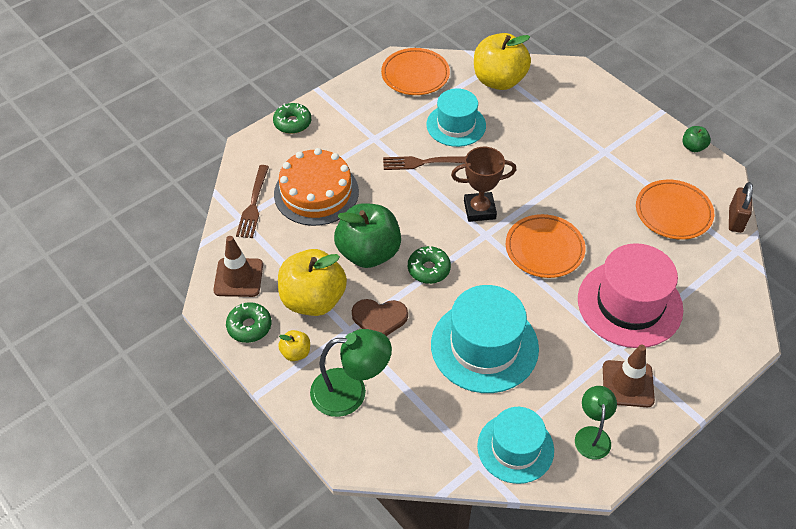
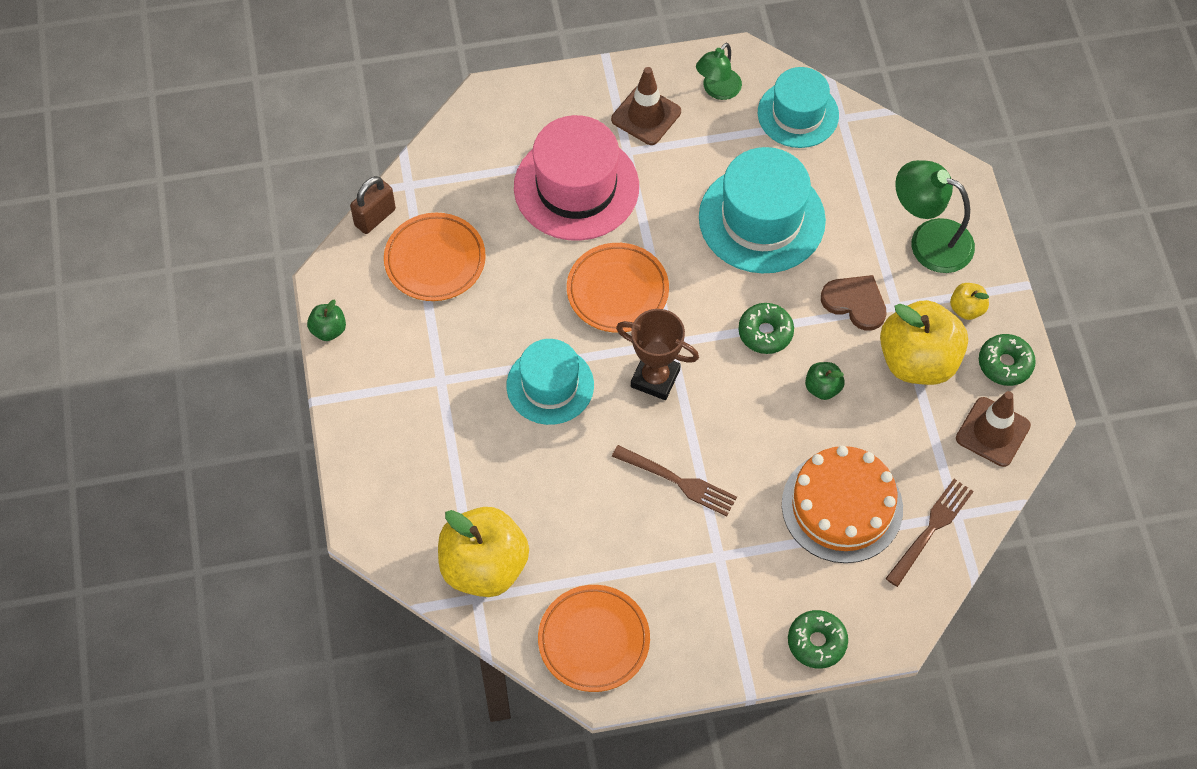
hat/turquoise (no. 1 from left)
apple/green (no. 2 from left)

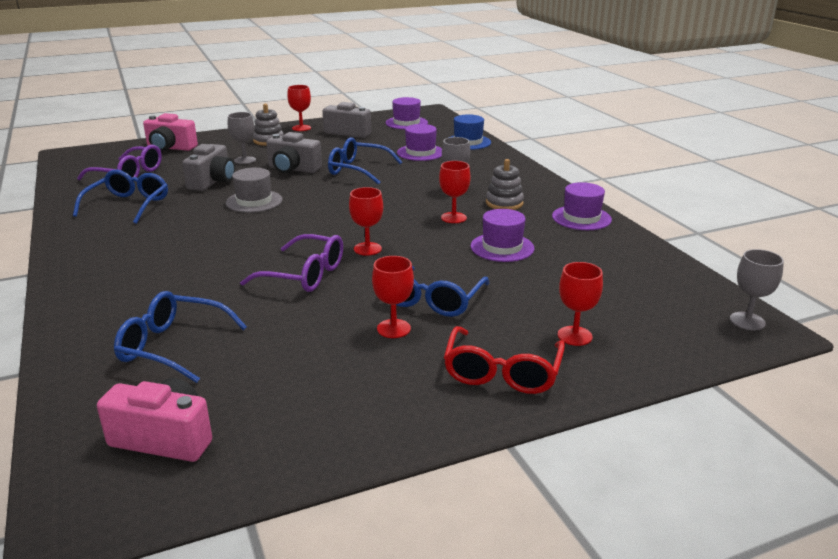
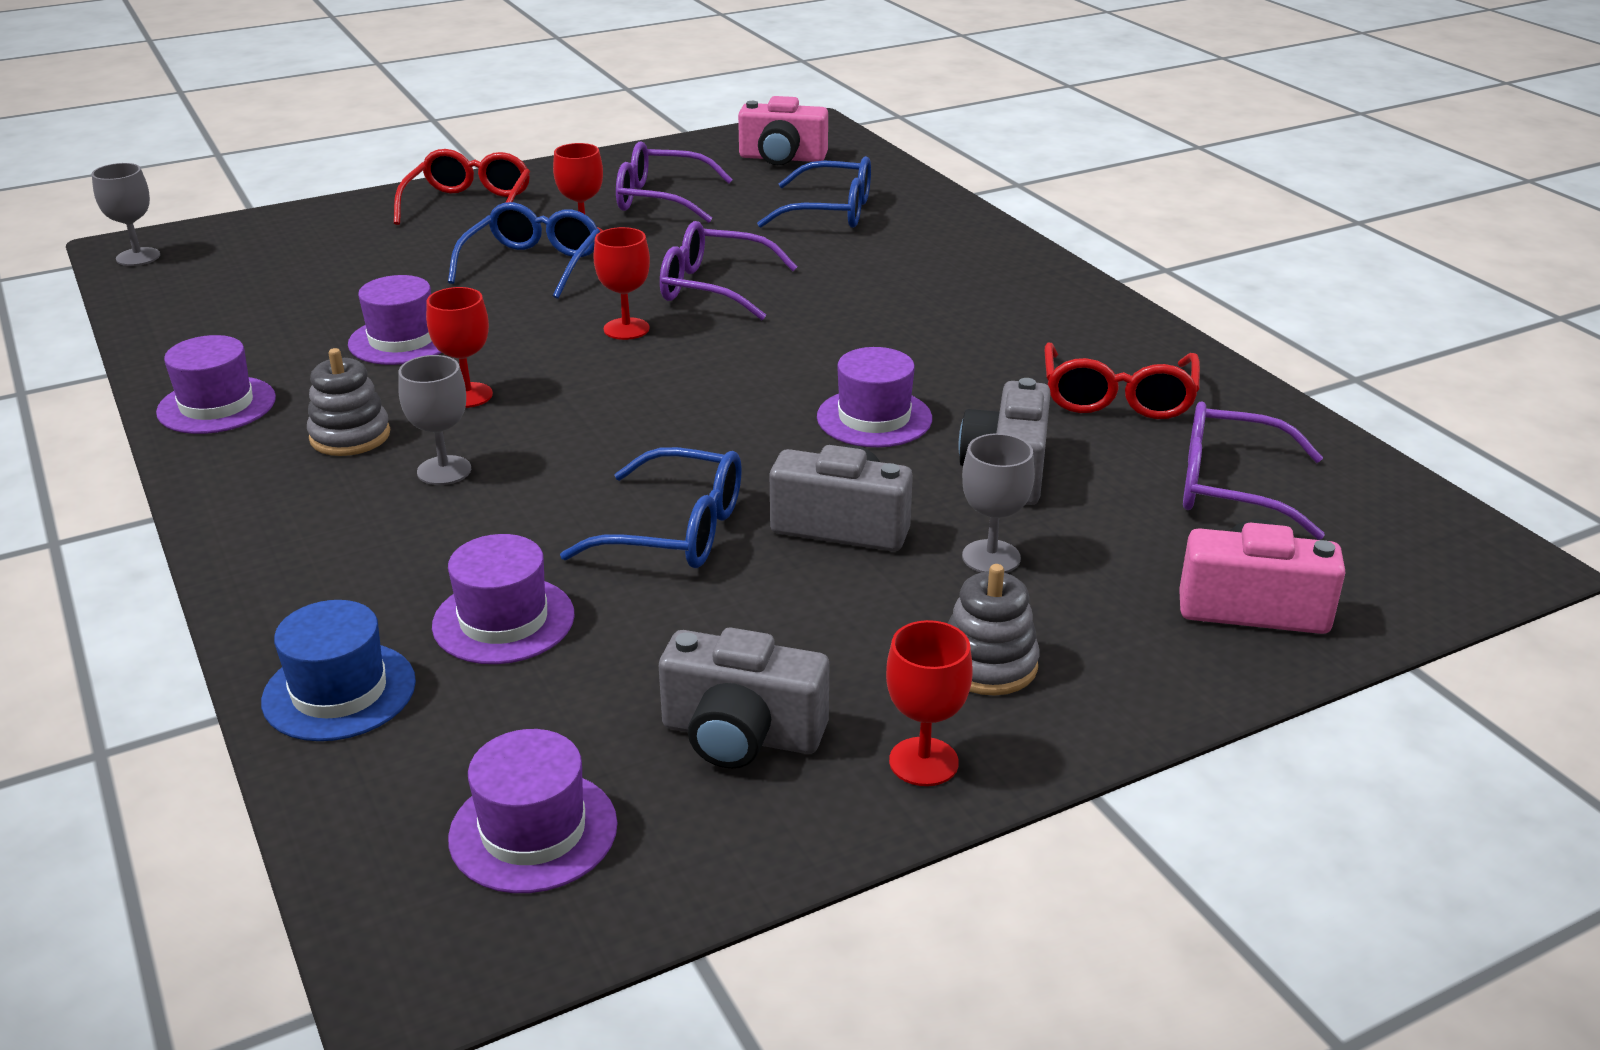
glasses/purple (no. 1 from left)
hat/purple (no. 5 from left)
glasses/red (no. 2 from left)
goblet/red (no. 5 from left in the first image)

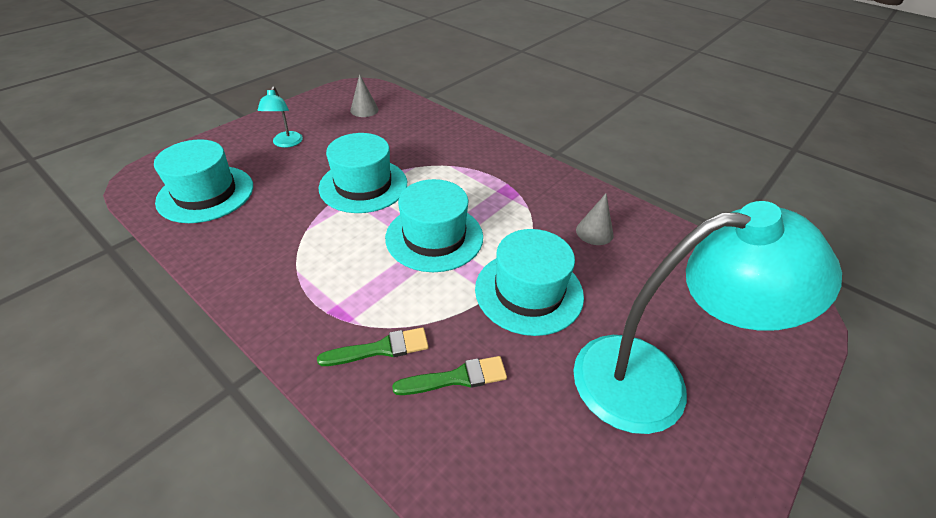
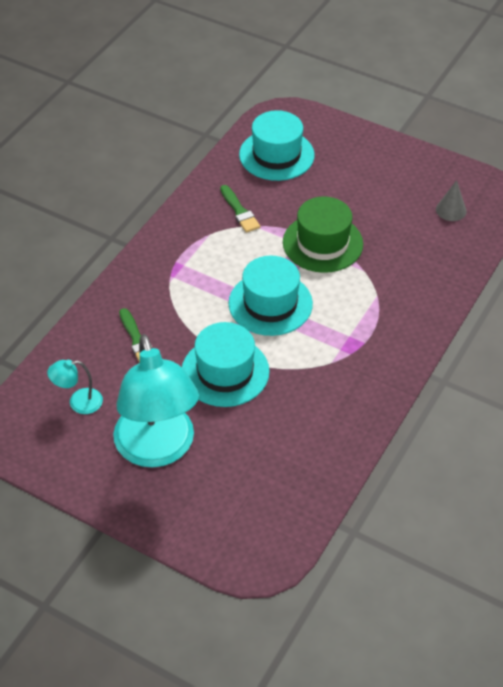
lamp/turquoise (no. 1 from left)
brush/green (no. 2 from left)
hat/green
cone/grey (no. 2 from left in the first image)

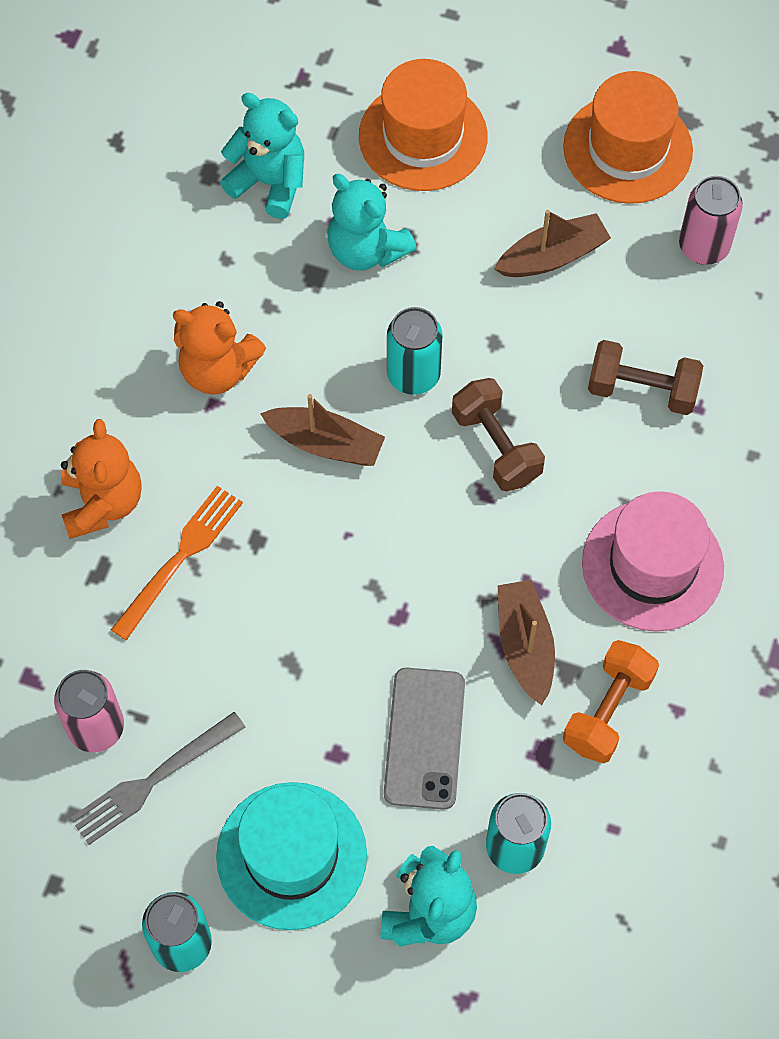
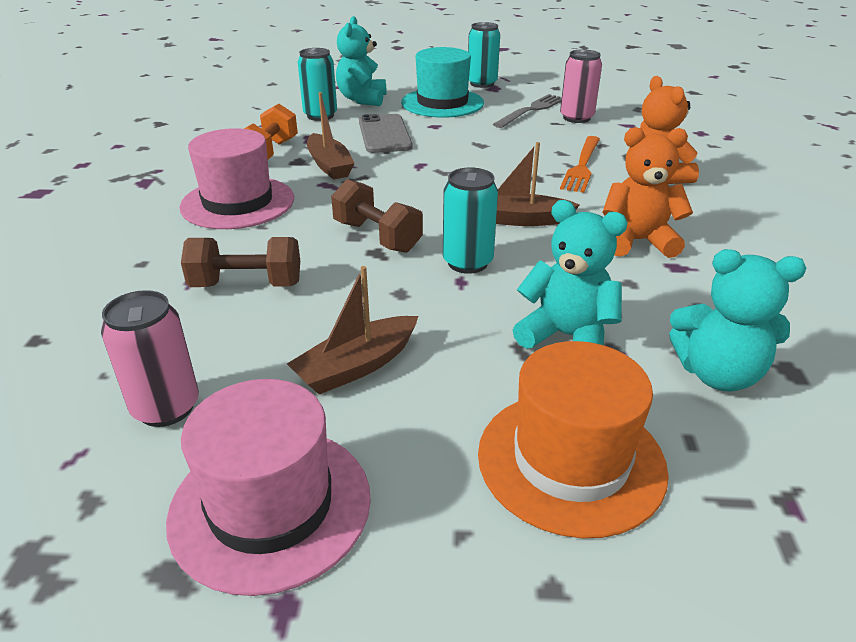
hat/pink (no. 2 from left)

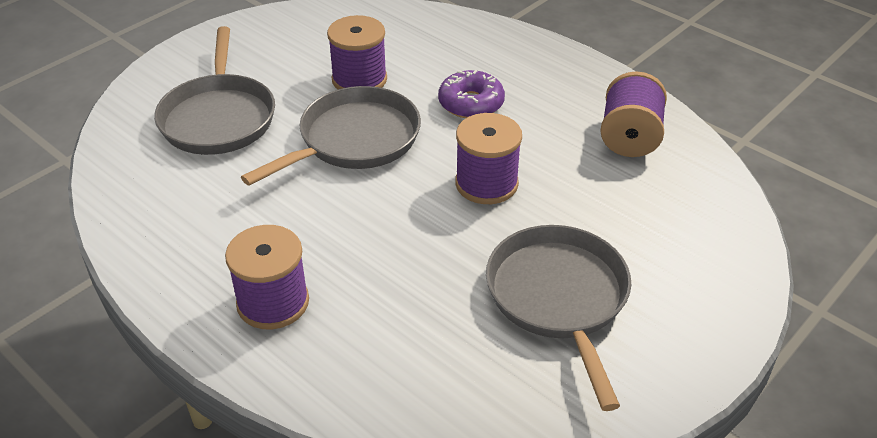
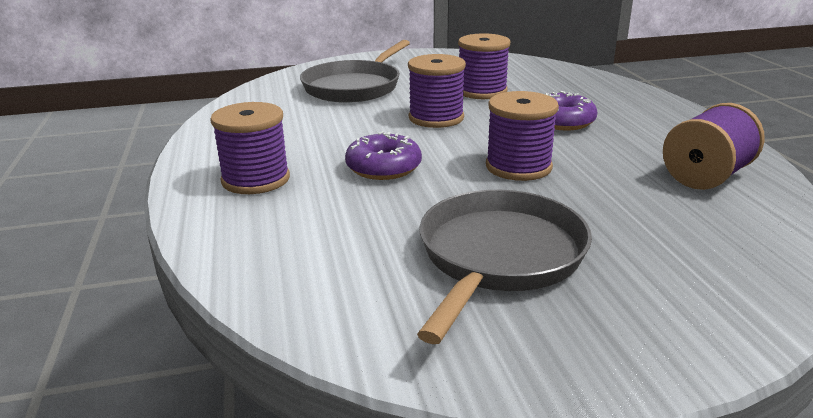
donut/purple (no. 1 from left)
spool/purple (no. 2 from left)

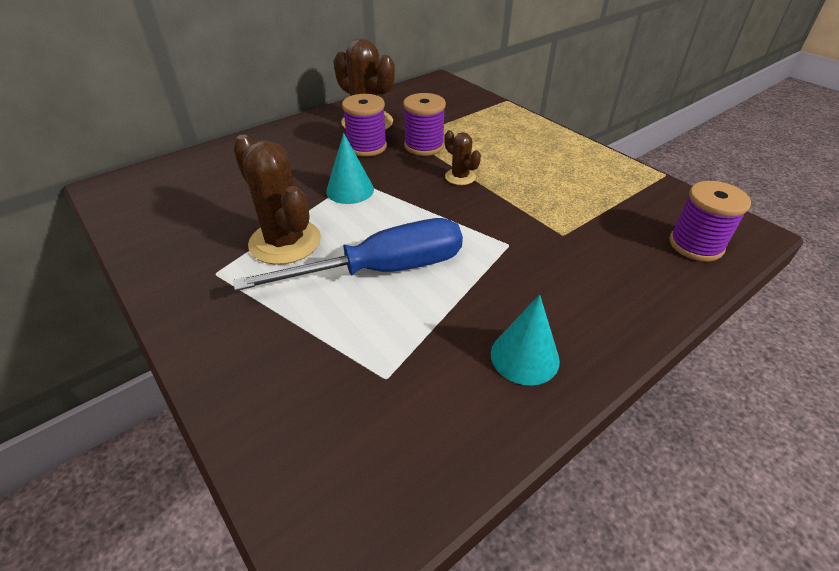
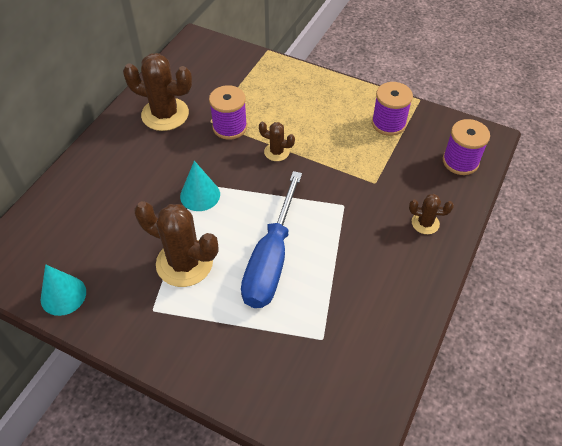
cone/turquoise (no. 1 from left)
screwdriver/blue
spool/purple (no. 2 from left)
cactus/brown (no. 4 from left)

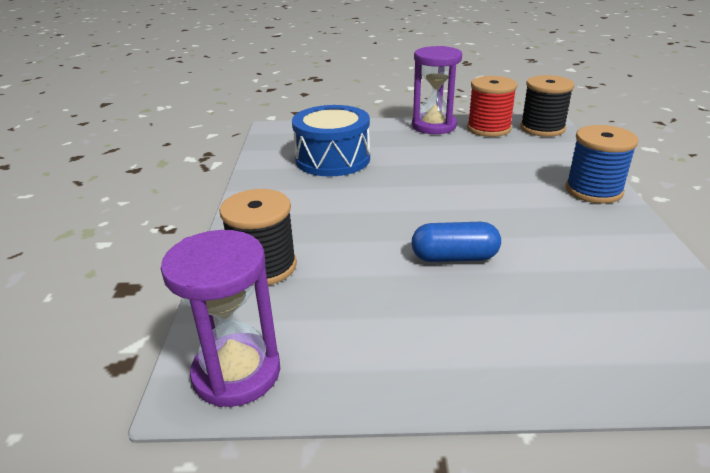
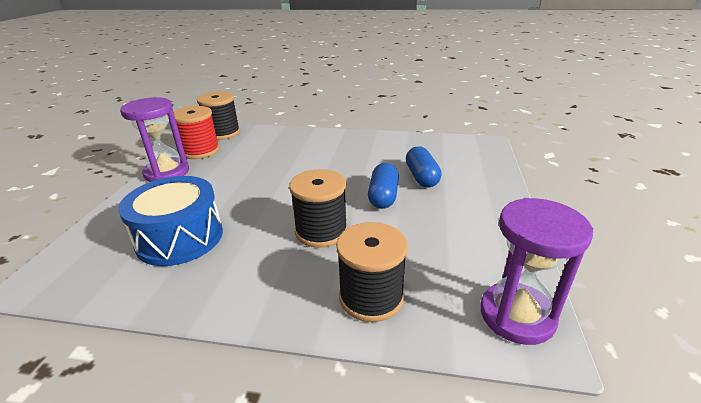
spool/black (no. 2 from left)
capsule/blue (no. 2 from left)
spool/blue

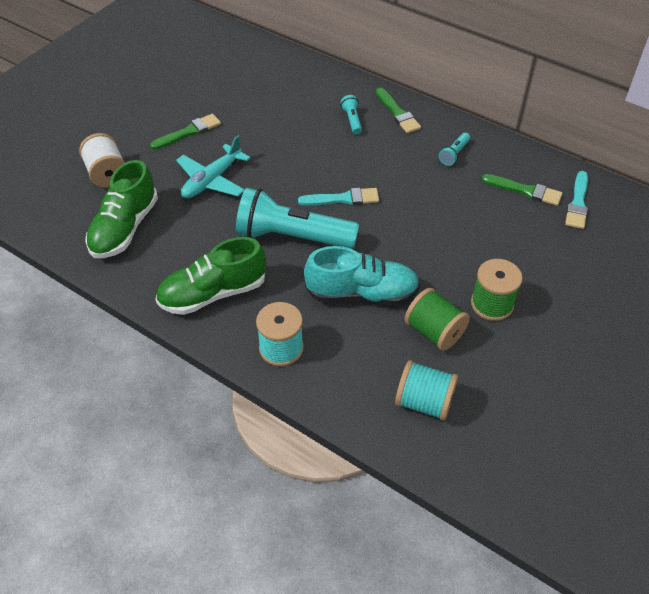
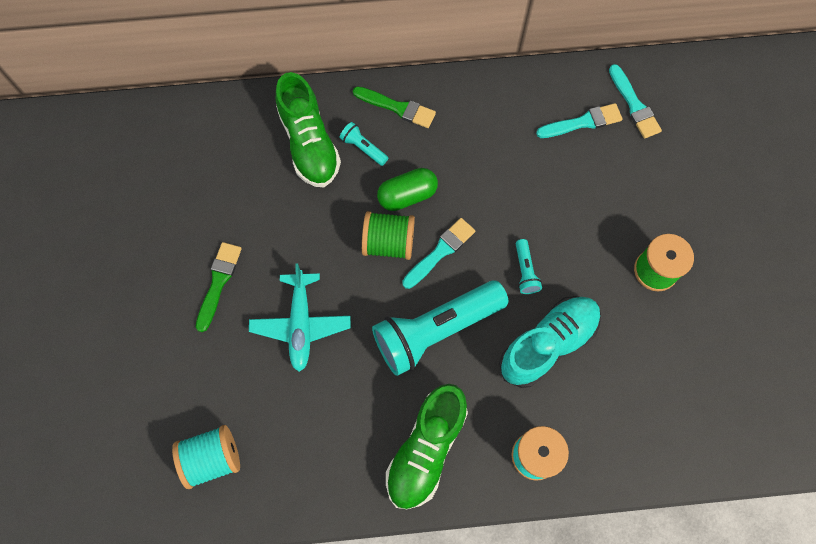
spool/turquoise (no. 1 from left)
shoe/green (no. 1 from left)
spool/green (no. 1 from left)
capsule/green
flashlight/turquoise (no. 3 from left)
brush/turquoise (no. 2 from left)
spool/white

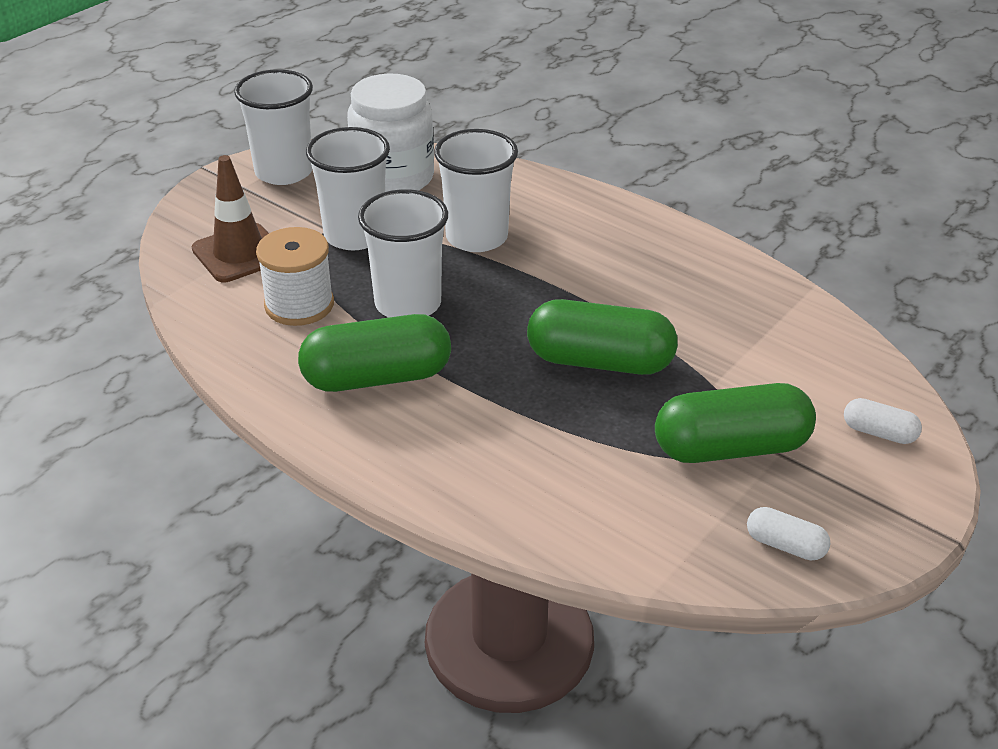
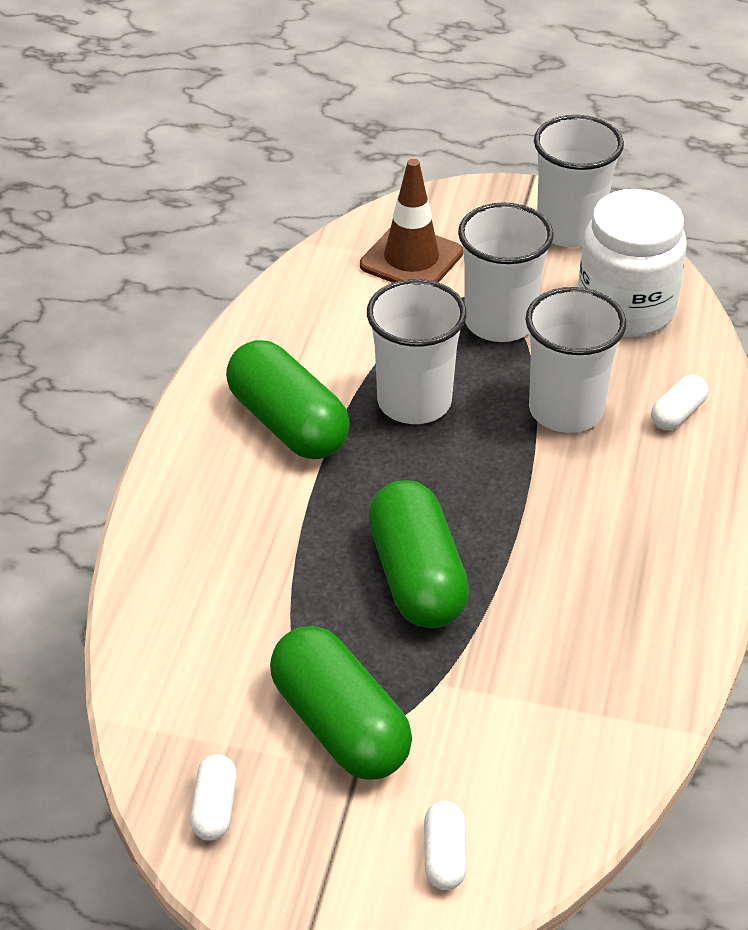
capsule/white (no. 3 from left)
spool/white

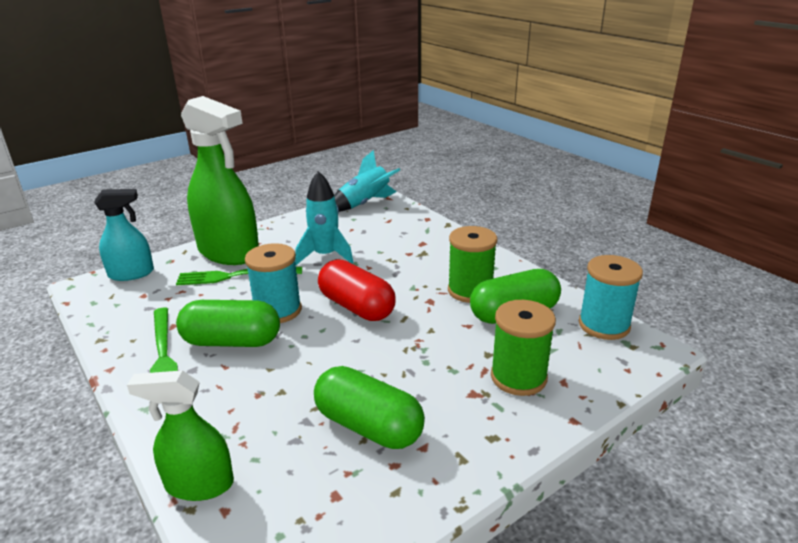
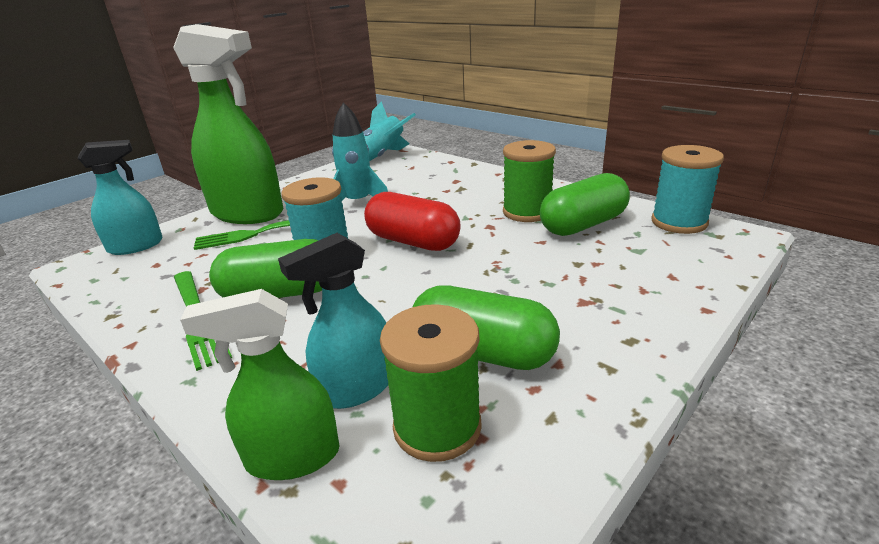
spray bottle/turquoise (no. 2 from left)
spool/green (no. 1 from left)

